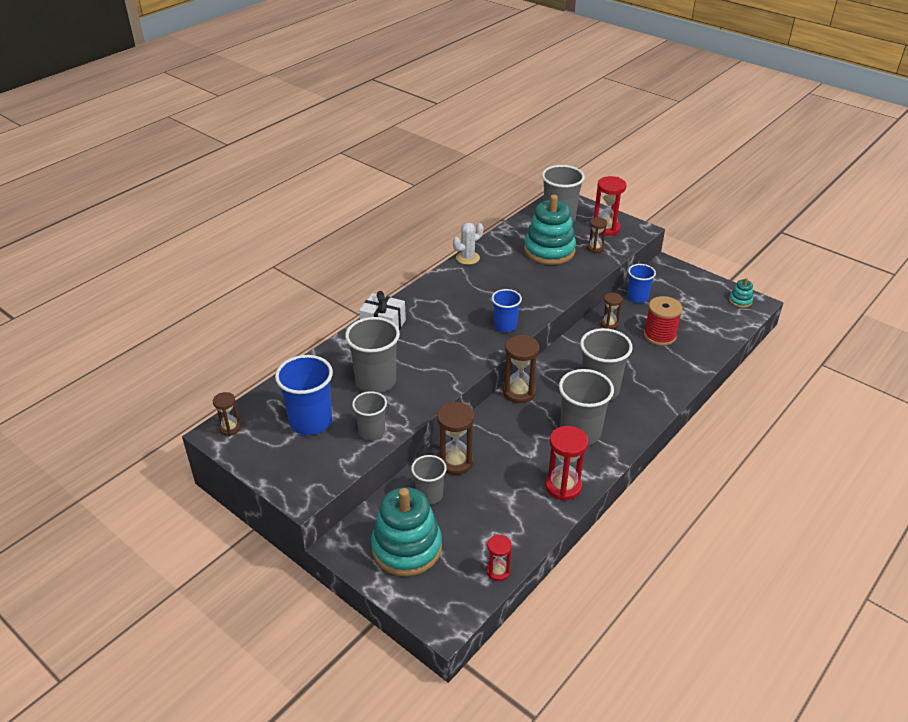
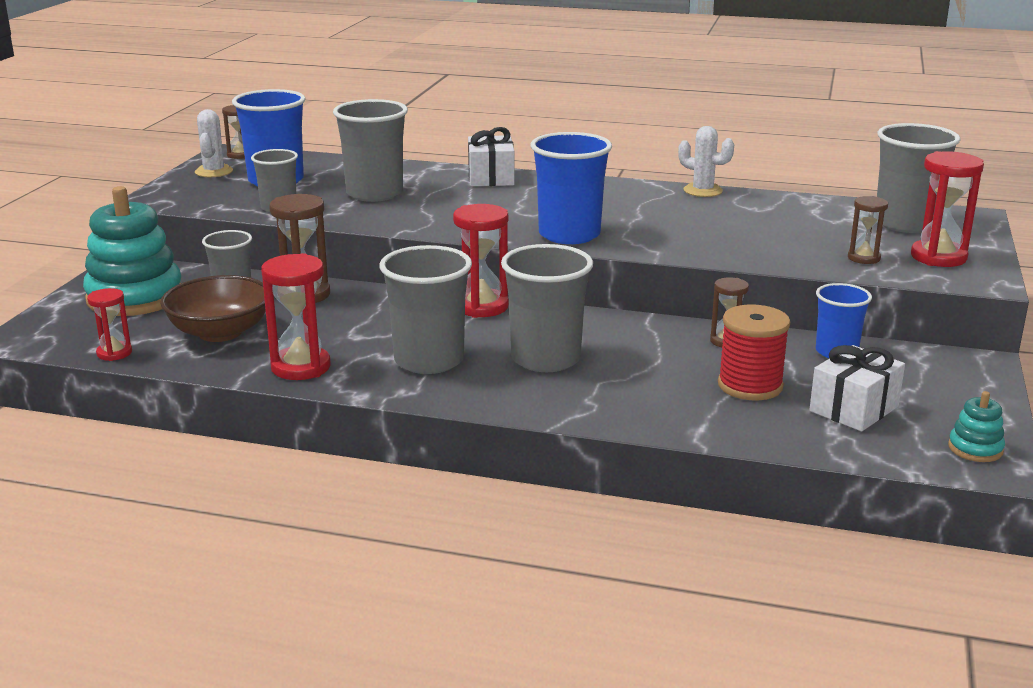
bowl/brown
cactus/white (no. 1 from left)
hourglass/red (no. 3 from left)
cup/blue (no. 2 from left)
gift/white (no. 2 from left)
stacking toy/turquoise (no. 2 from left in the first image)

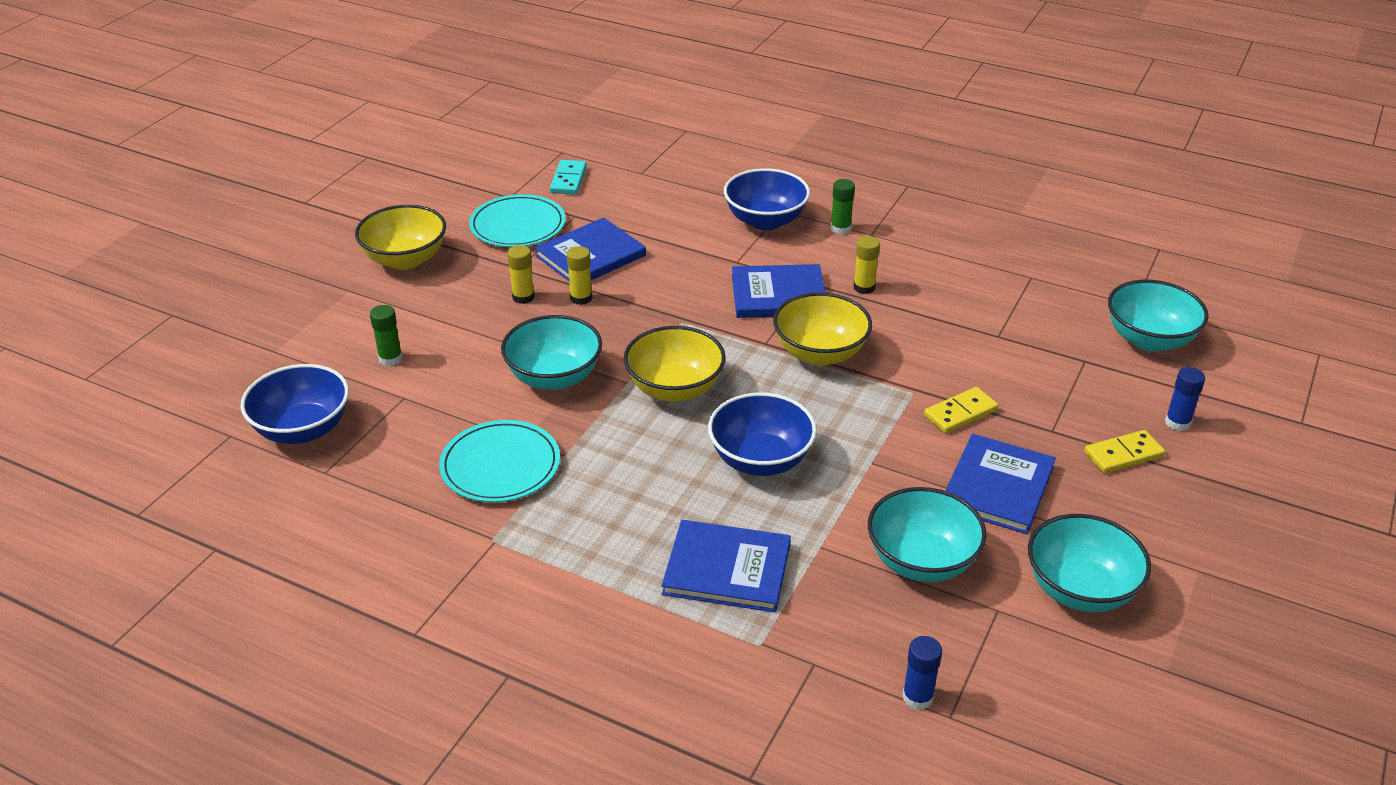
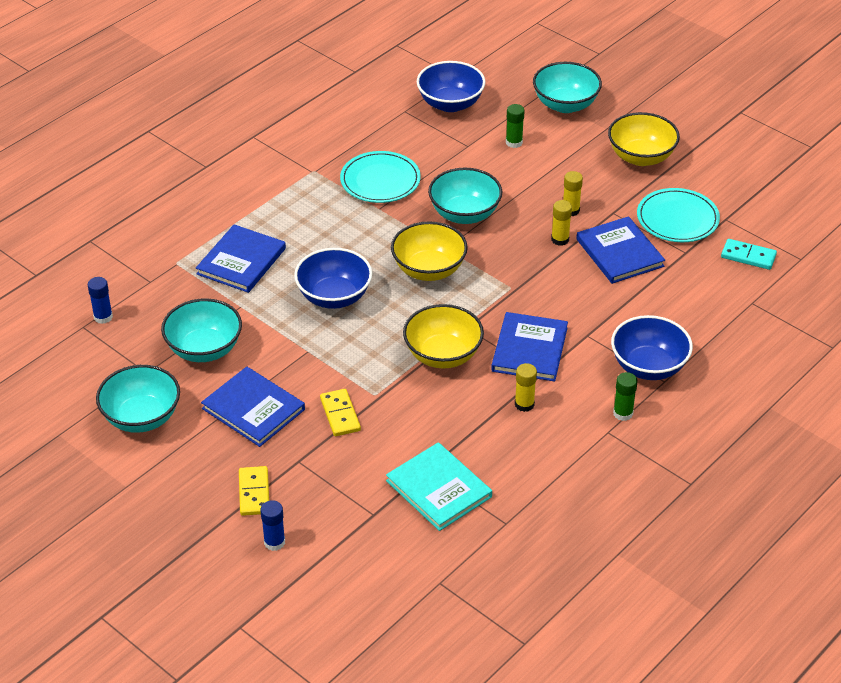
book/turquoise
bowl/turquoise (no. 4 from left)

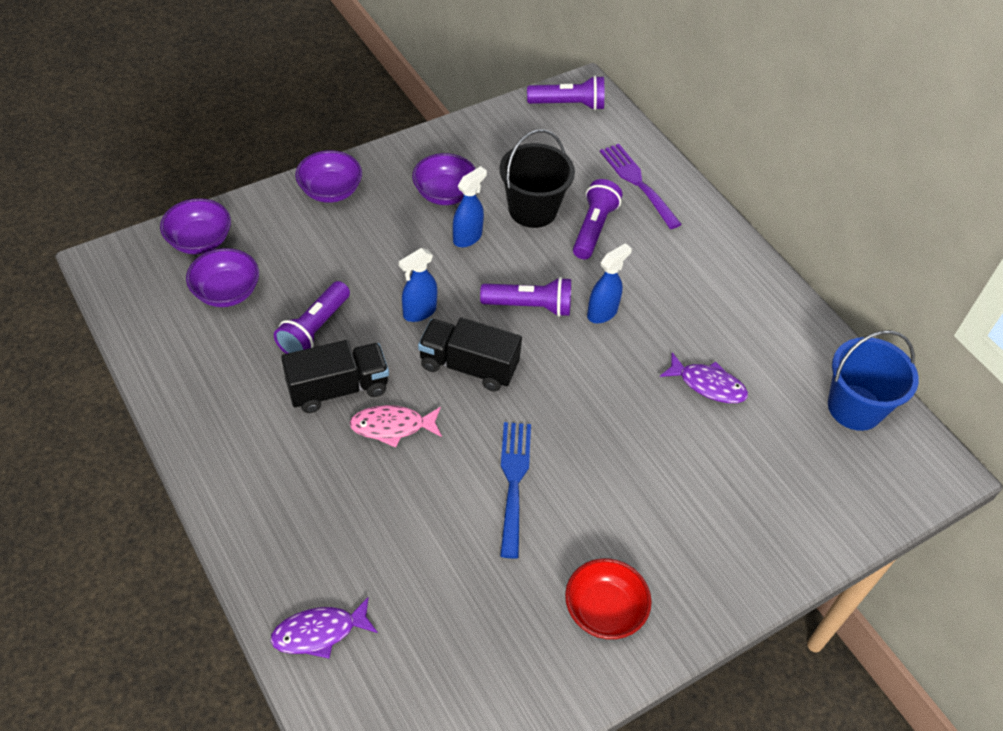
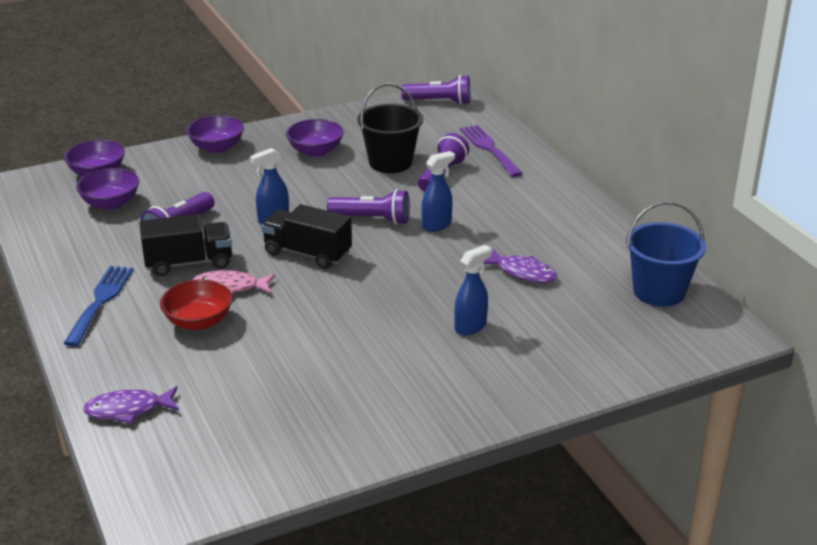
fork/blue
bowl/red
spray bottle/blue (no. 3 from left)

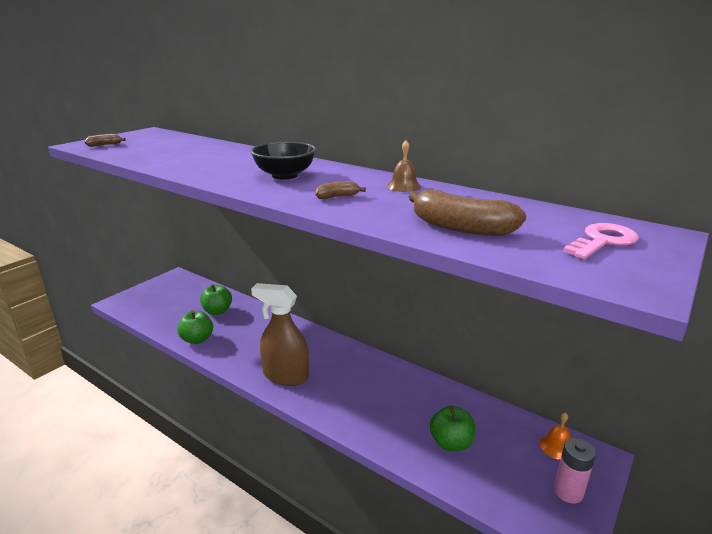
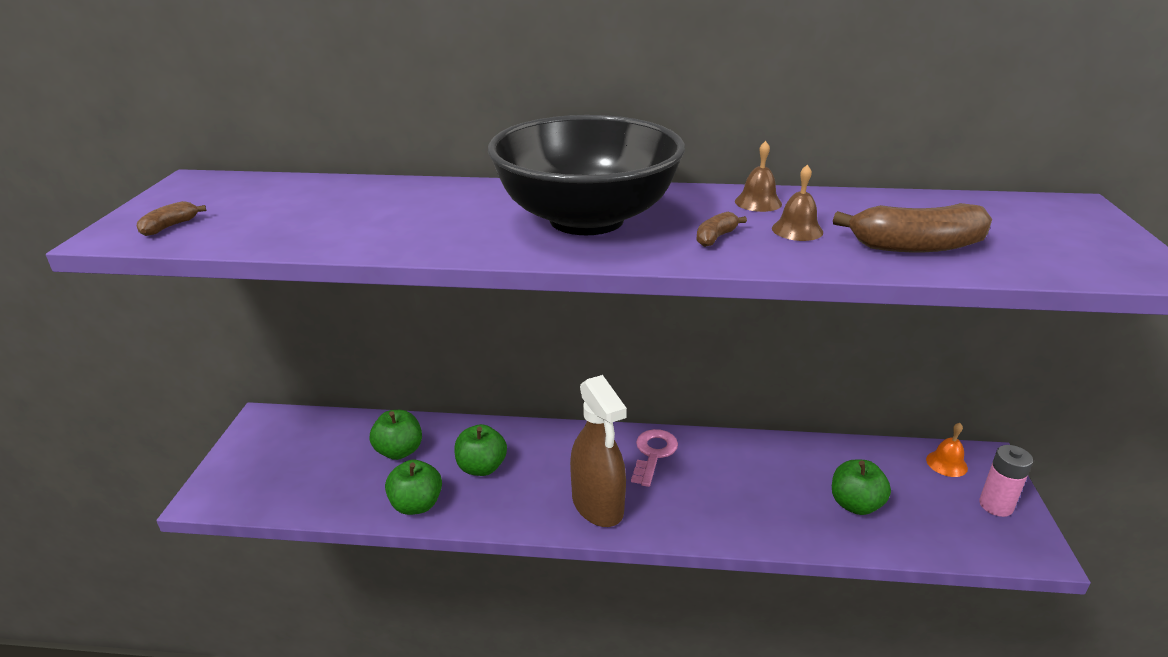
apple/green (no. 3 from left)
bowl/black
spray bottle/brown
key/pink
bell/brown (no. 2 from left)

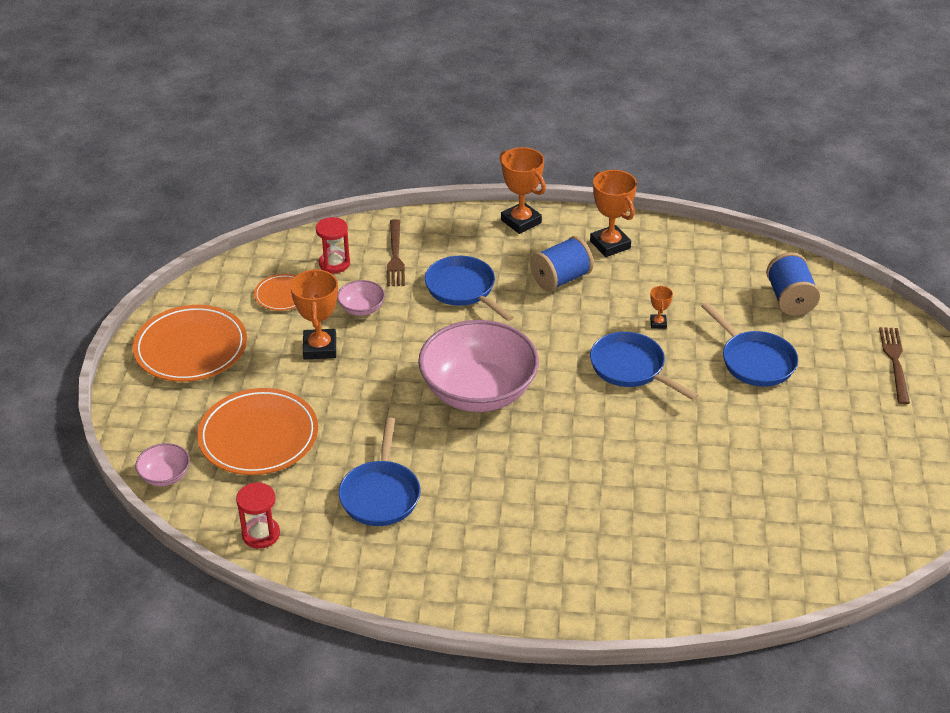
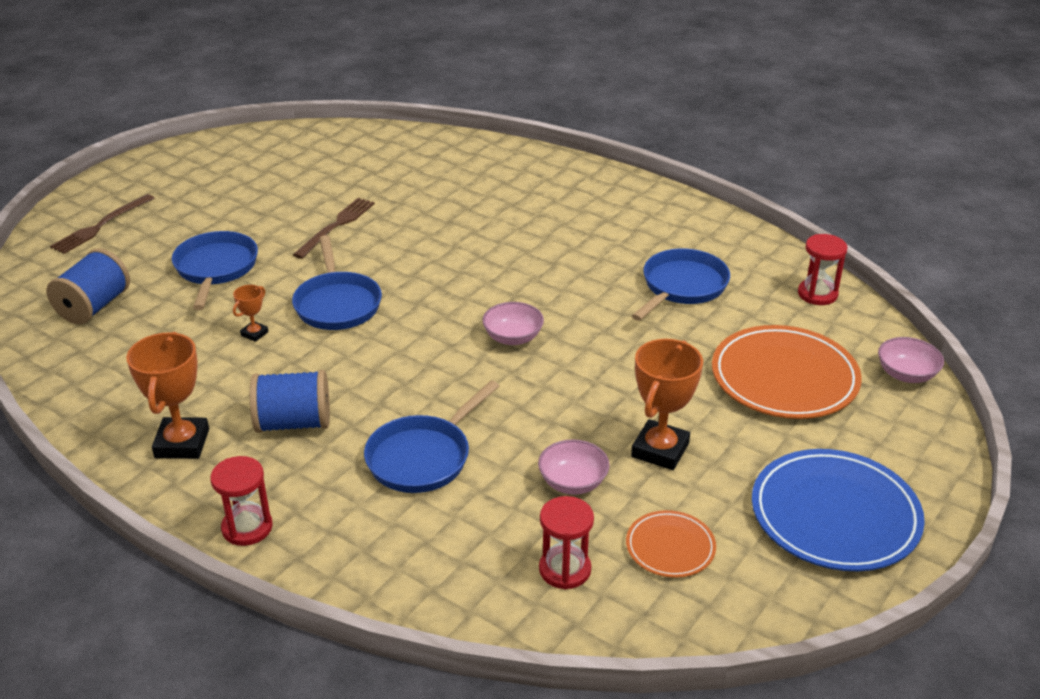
hourglass/red (no. 1 from left)
fork/brown (no. 2 from left)
pan/blue (no. 3 from left)
bowl/pink (no. 1 from left)
plate/blue

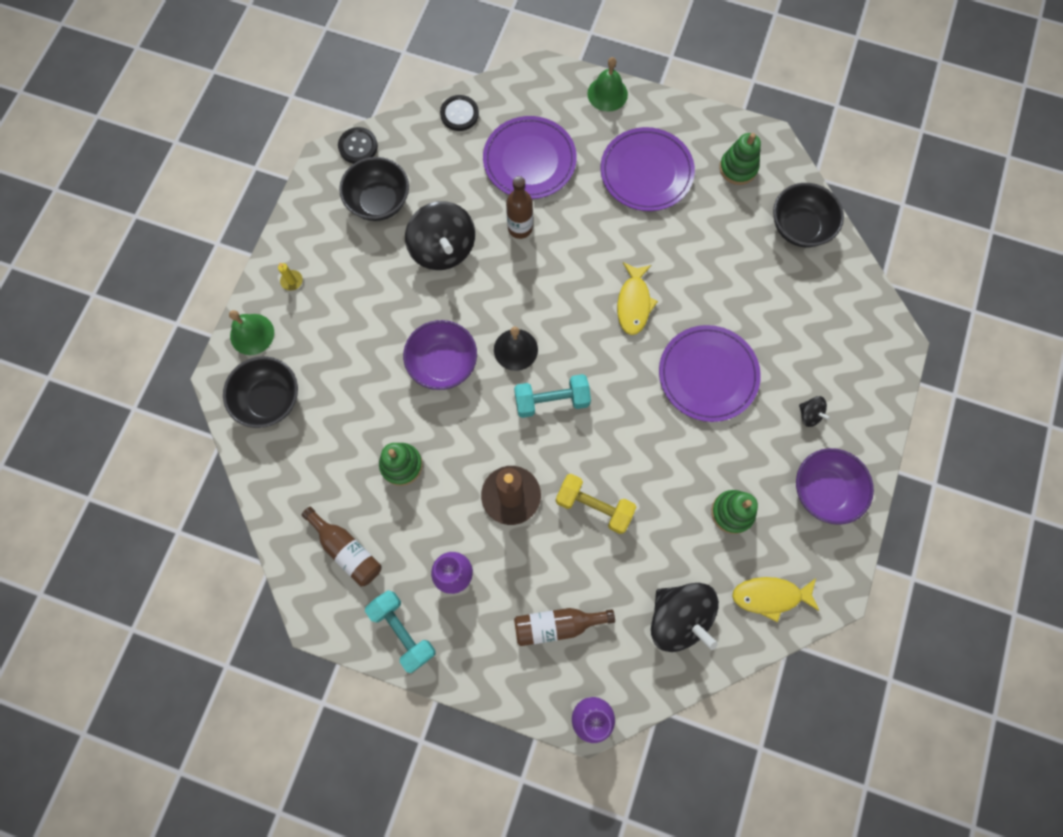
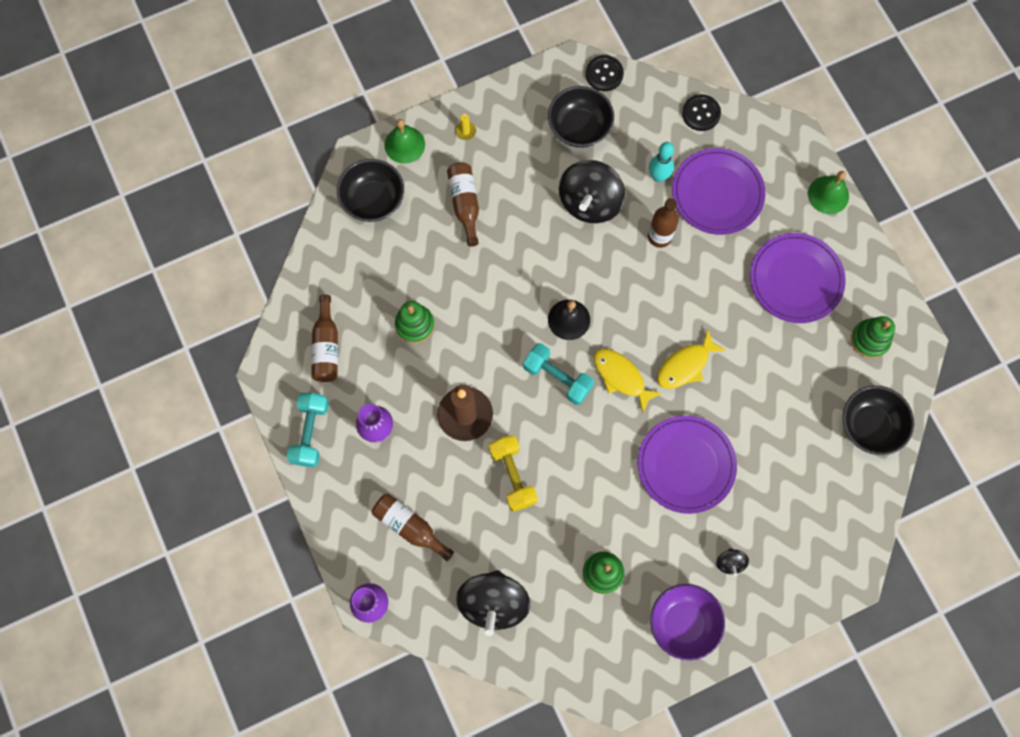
bottle/brown (no. 3 from left)
fish/yellow (no. 1 from left)
bowling pin/turquoise
bowl/purple (no. 1 from left in the first image)

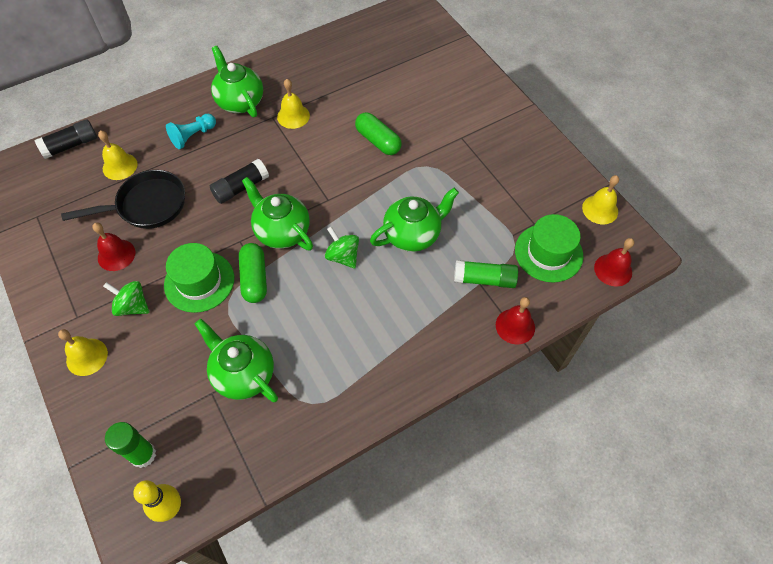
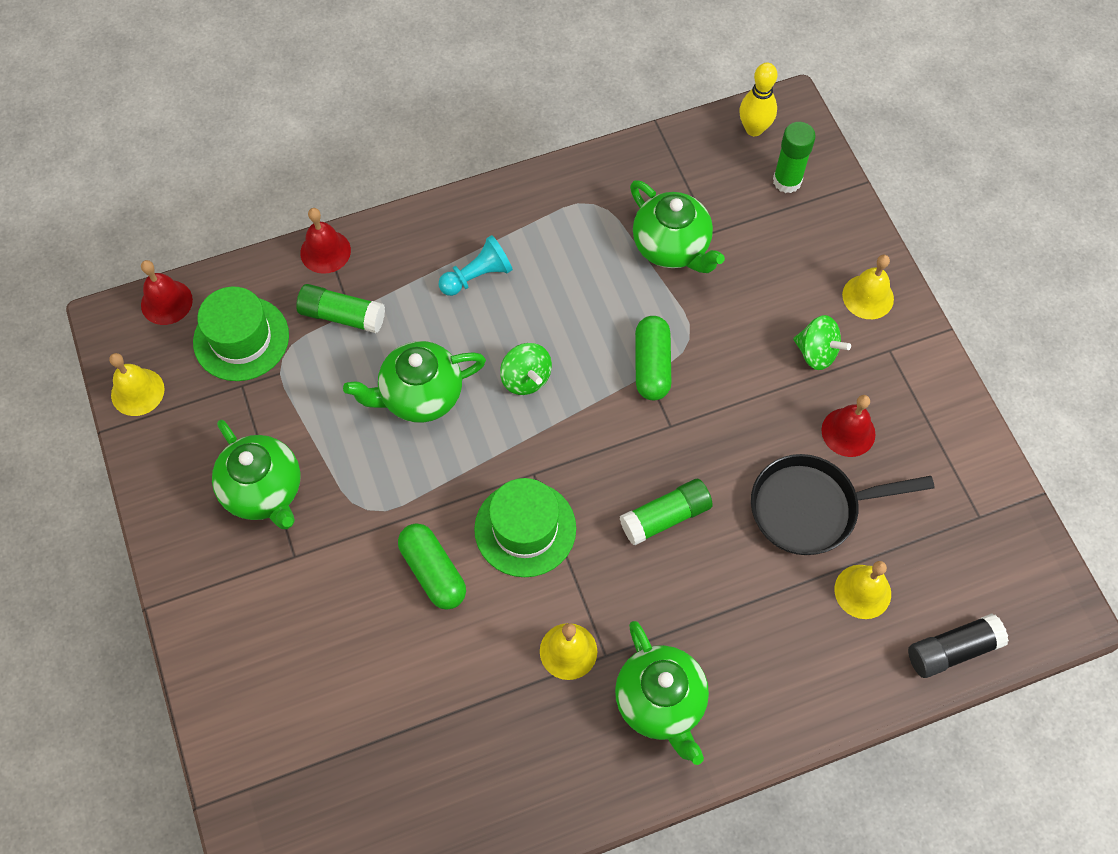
teapot/green (no. 1 from left)
pawn/turquoise
hat/green (no. 2 from left)
glue stick/green (no. 2 from left)

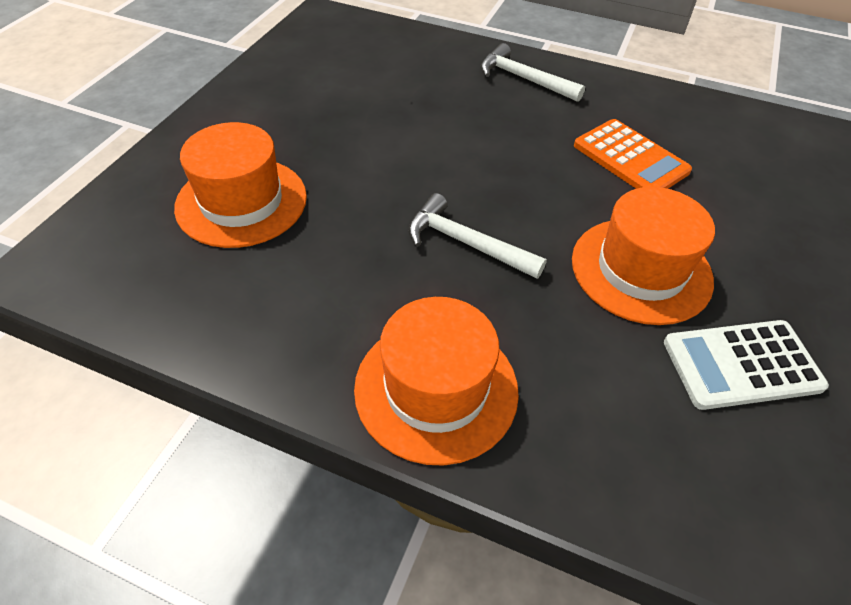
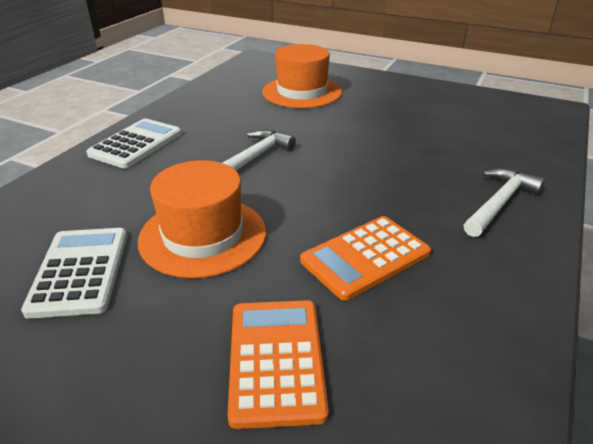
calculator/white (no. 2 from left)
calculator/orange (no. 1 from left)

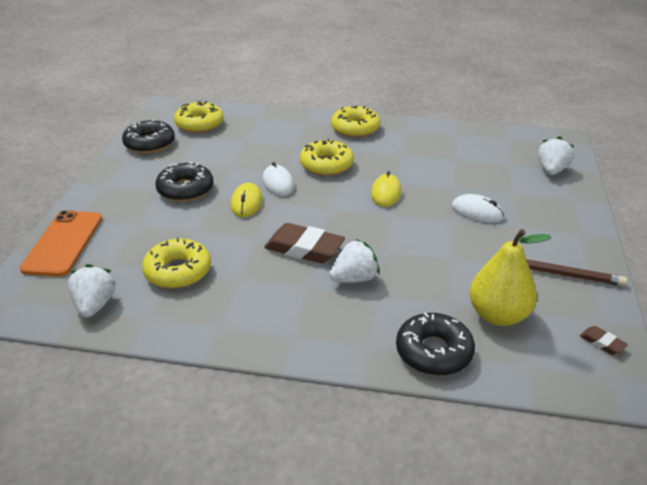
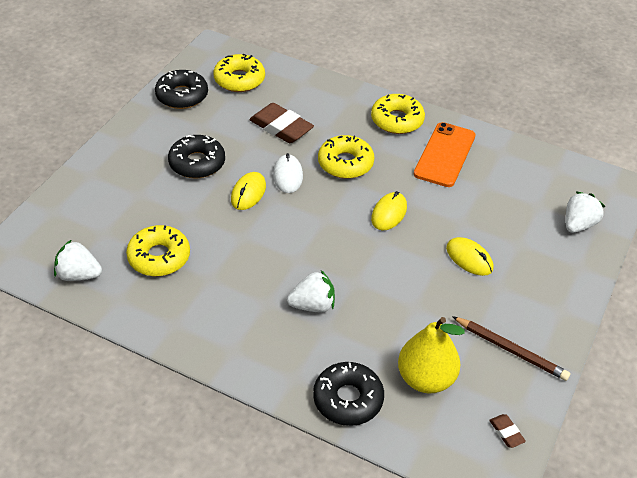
strawberry/white (no. 1 from left)
eraser/brown (no. 1 from left)
phone/orange
mouse/yellow (no. 3 from left)

